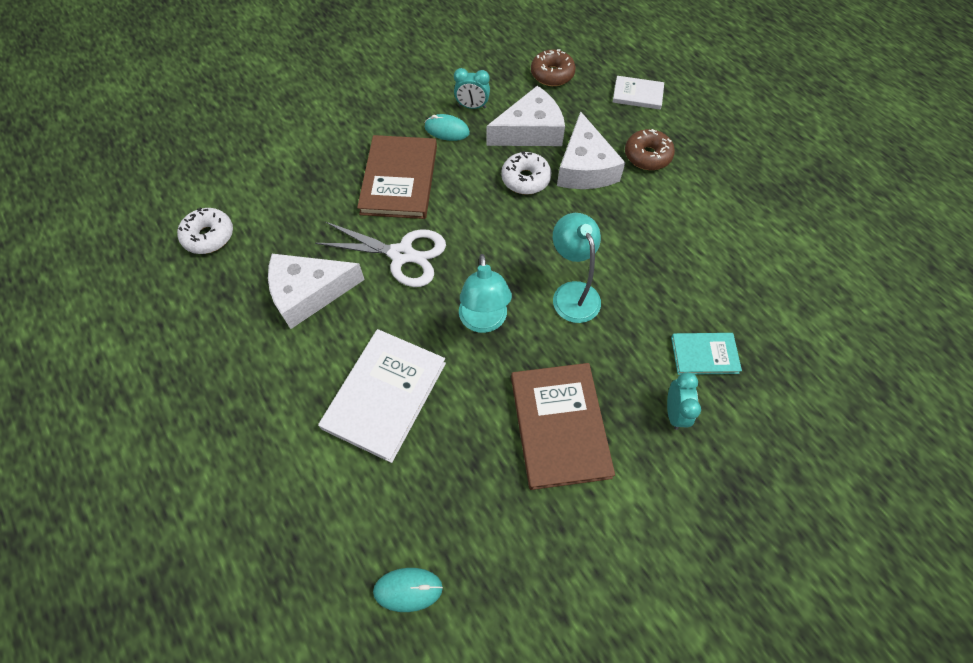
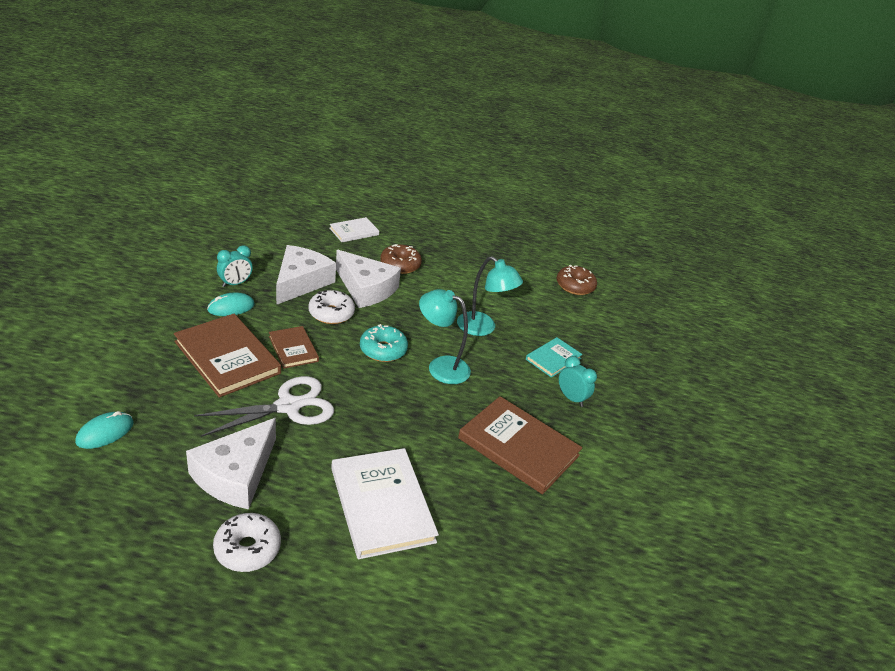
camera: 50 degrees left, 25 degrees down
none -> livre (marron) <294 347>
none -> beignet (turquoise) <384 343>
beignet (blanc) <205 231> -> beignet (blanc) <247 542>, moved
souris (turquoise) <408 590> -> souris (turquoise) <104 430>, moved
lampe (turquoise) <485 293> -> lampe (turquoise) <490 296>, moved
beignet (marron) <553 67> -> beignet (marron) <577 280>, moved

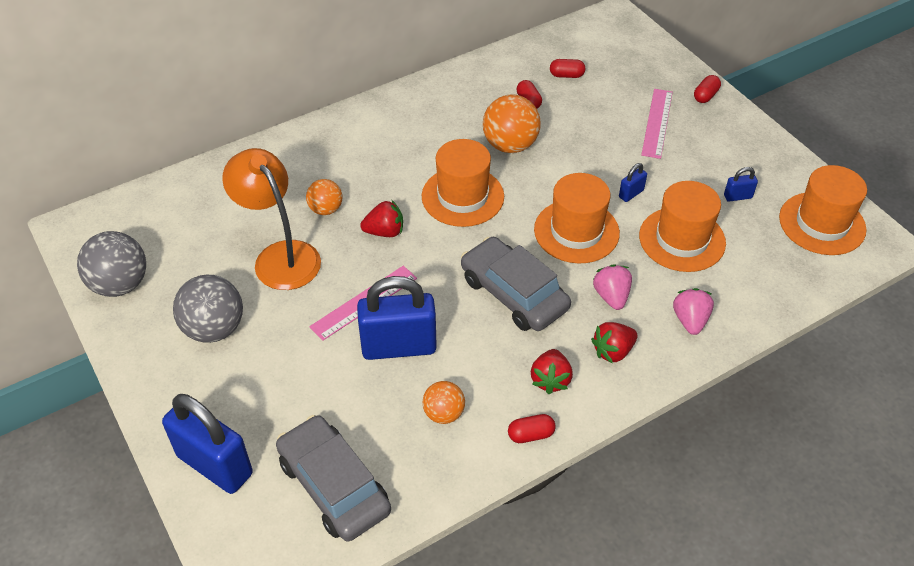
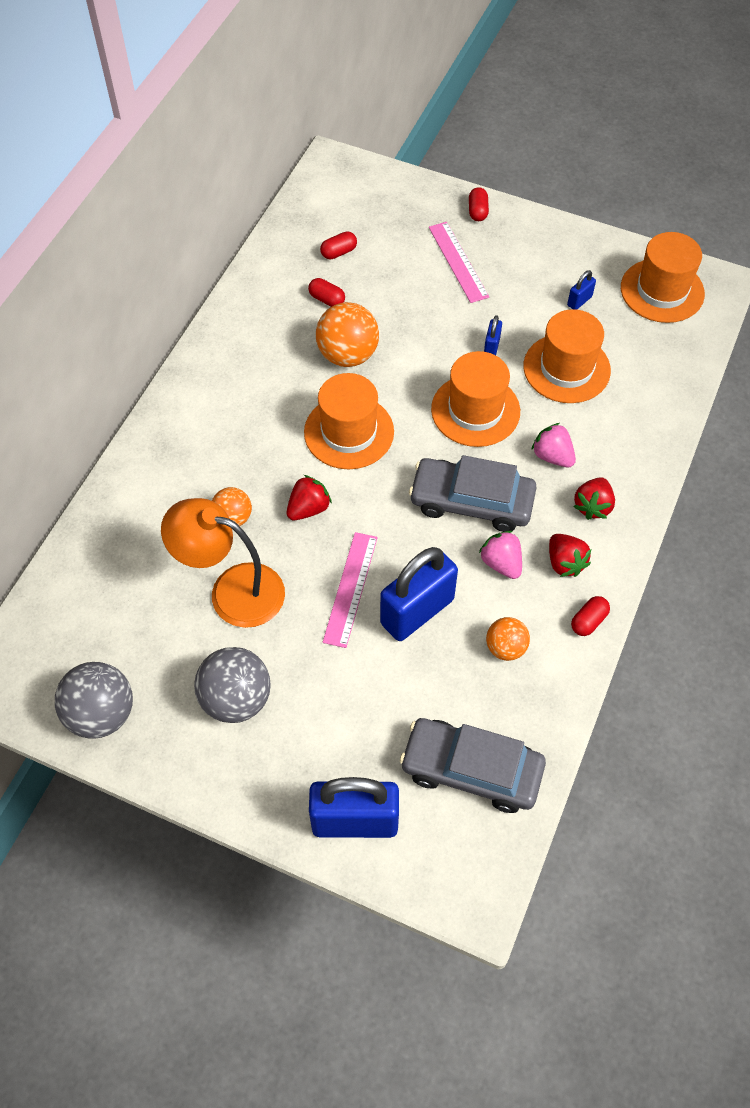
camera: 35 degrees left, 10 degrees up
fraise (rose) <693 311> -> fraise (rose) <500 555>, moved

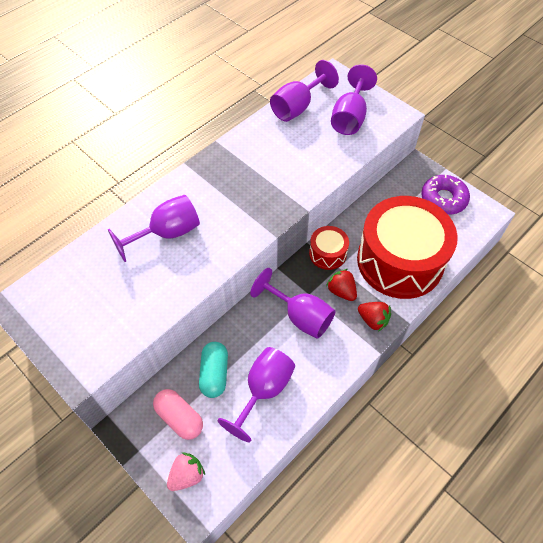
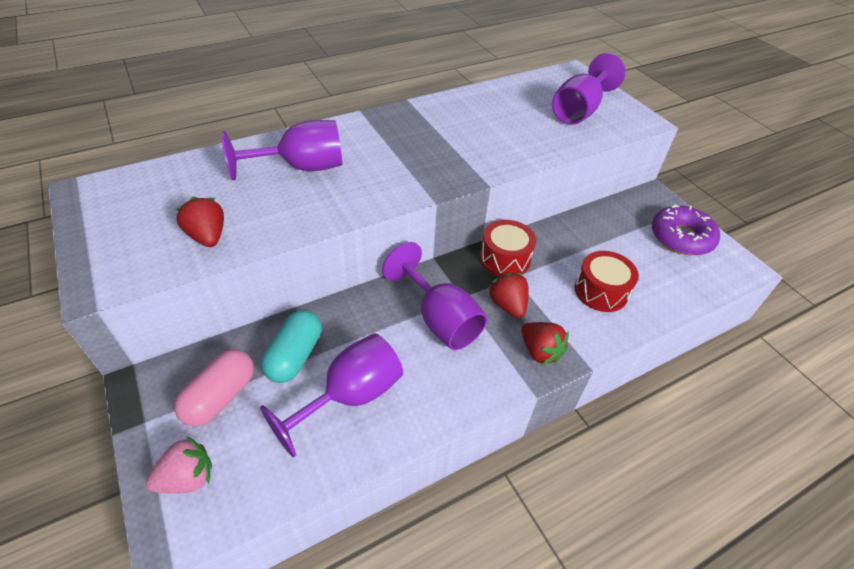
camera: 15 degrees right, 10 degrees down
verre à pied (violet) <304 91> -> none
none -> fraise (rouge) <199 222>
gélule (rose) <178 414> -> gélule (rose) <214 387>, 60 degrees clockwise
tambour (rouge) <407 247> -> tambour (rouge) <606 281>, x0.44

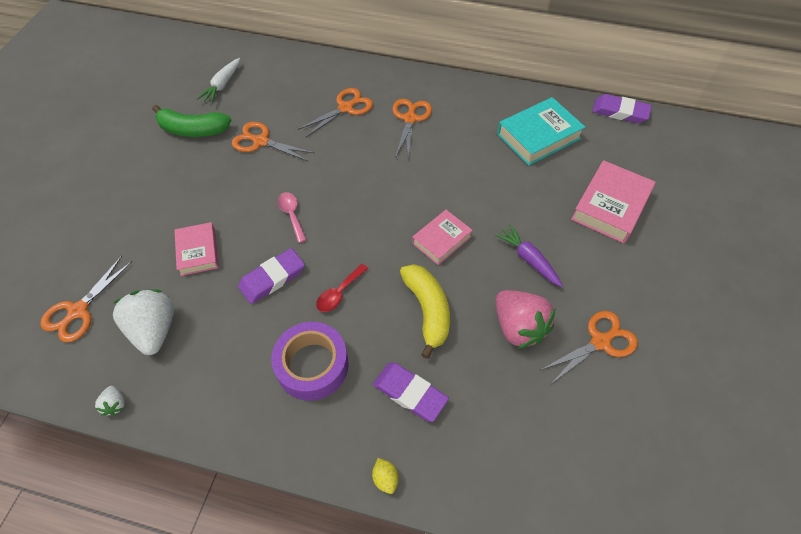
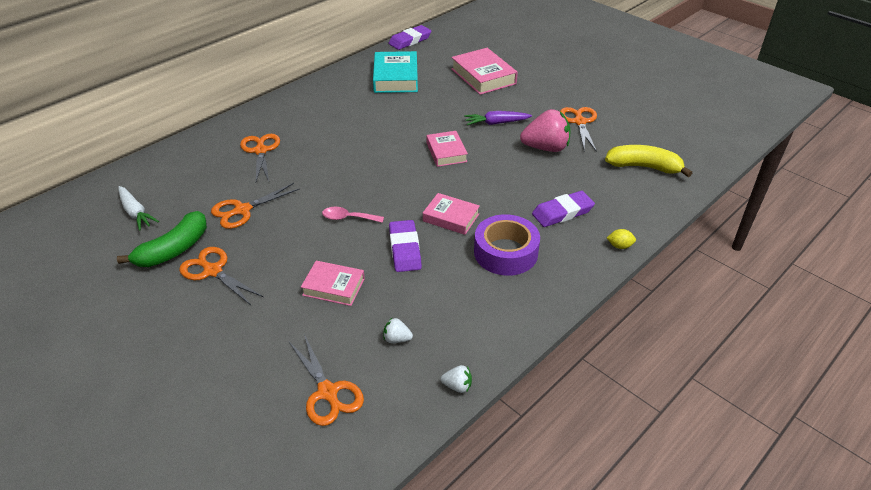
camera: 60 degrees left, 15 degrees down
ciseaux (orange) <412 129> -> ciseaux (orange) <221 276>, moved
banane (jaune) <425 311> -> banane (jaune) <648 161>, moved
cuillère (rouge) <342 288> -> livre (rose) <451 214>
fraise (blanc) <143 322> -> fraise (blanc) <398 330>, x0.45

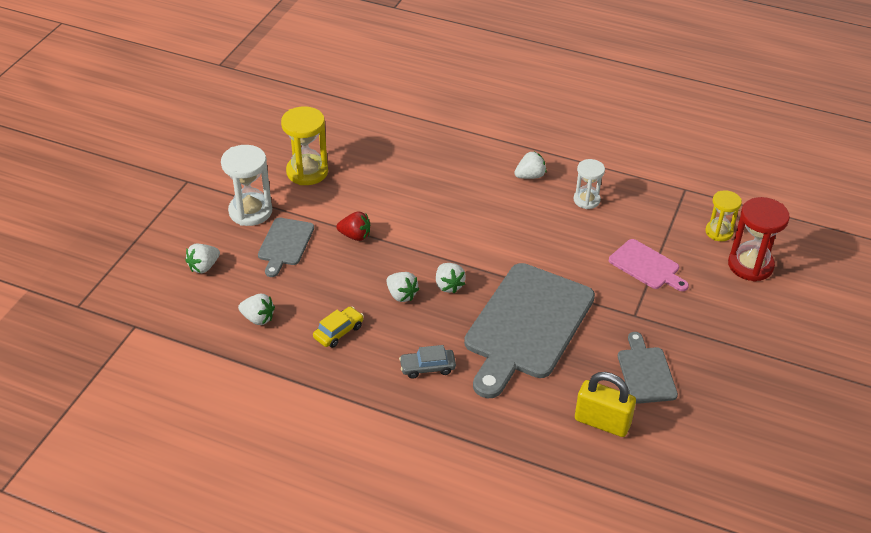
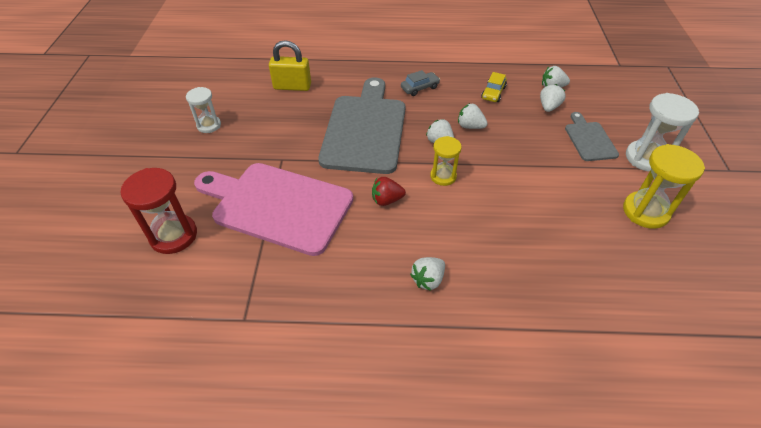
camera: 160 degrees right, 5 degrees up
planche à découper (gris) <648 368> -> none
fraise (blanc) <202 258> -> fraise (blanc) <553 98>, moved
fraise (rouge) <353 226> -> fraise (rouge) <389 191>, moved
sablier (blanc) <589 184> -> sablier (blanc) <203 110>, moved
sablier (jaune) <723 215> -> sablier (jaune) <446 161>, moved
planche à découper (rose) <649 265> -> planche à découper (rose) <273 209>, x2.04

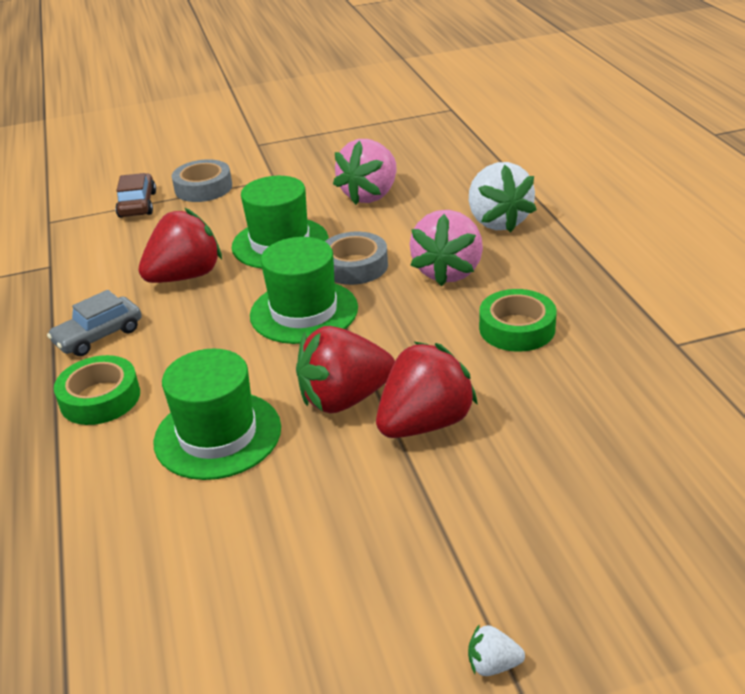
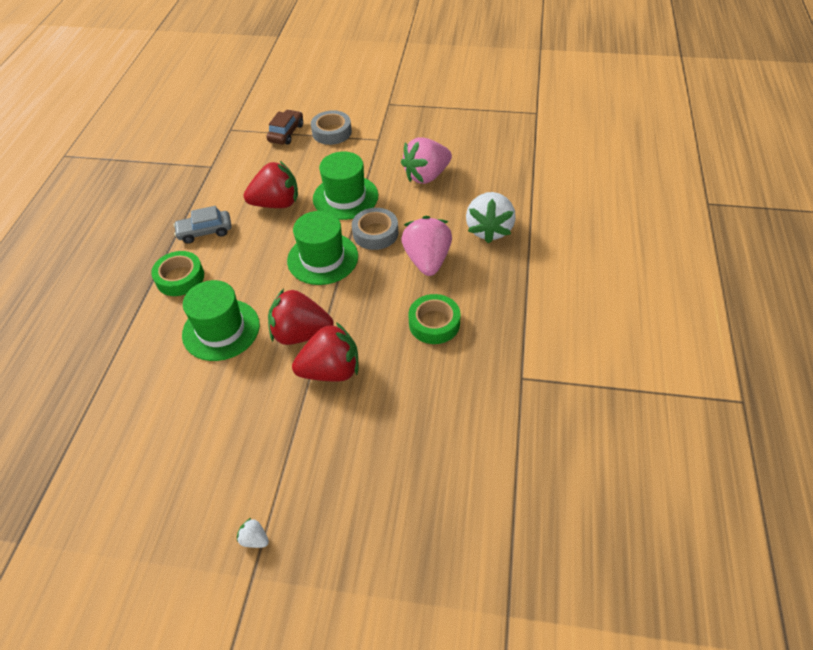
camera: 25 degrees right, 15 degrees up
fraise (rose) <446 248> -> fraise (rose) <426 246>, 135 degrees clockwise

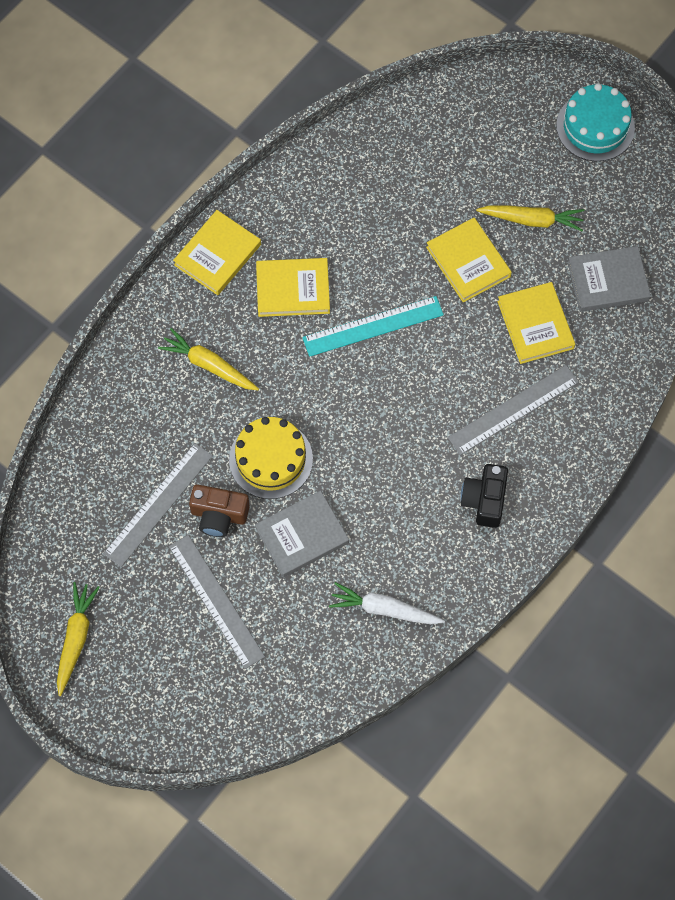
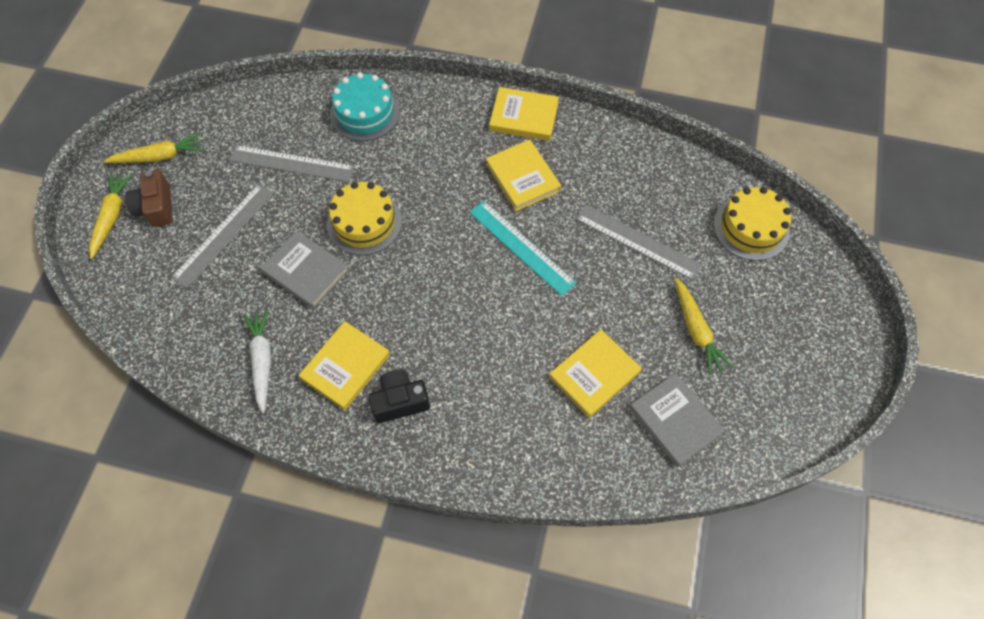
camera: 65 degrees right, 5 degrees down
none -> gâteau (jaune) <752 224>
carotte (jaune) <208 359> -> carotte (jaune) <111 215>, moved
appareil photo (marron) <219 510> -> appareil photo (marron) <149 198>, moved
livre (jaune) <469 260> -> livre (jaune) <344 365>, moved
règle (gris) <513 410> -> règle (gris) <639 242>, moved
gâteau (turquoise) <595 122> -> gâteau (turquoise) <365 106>, moved

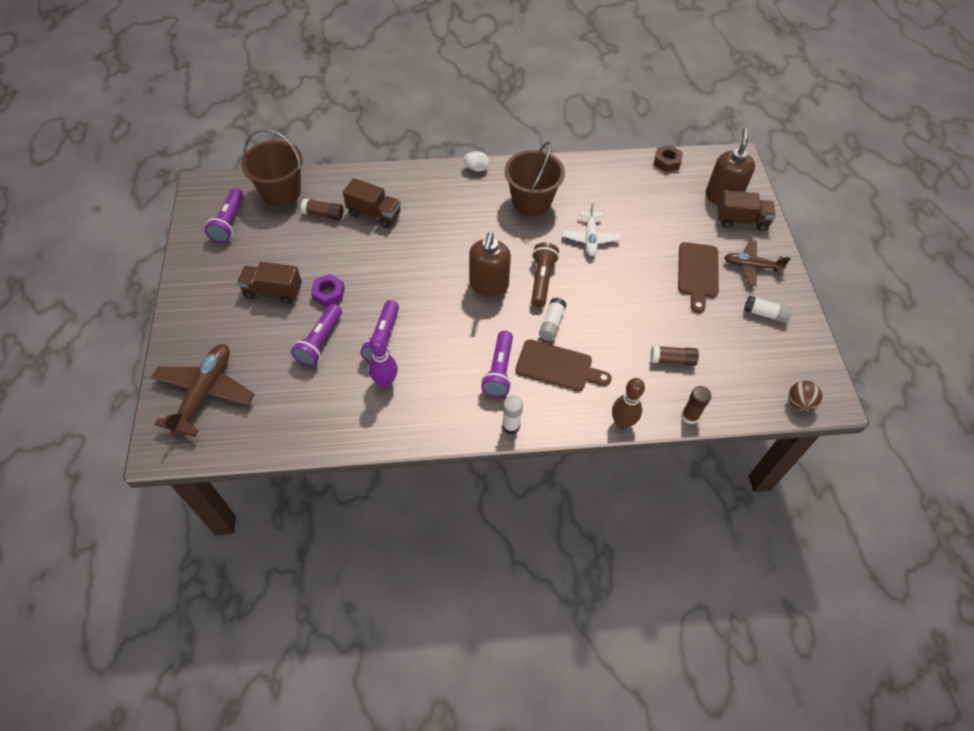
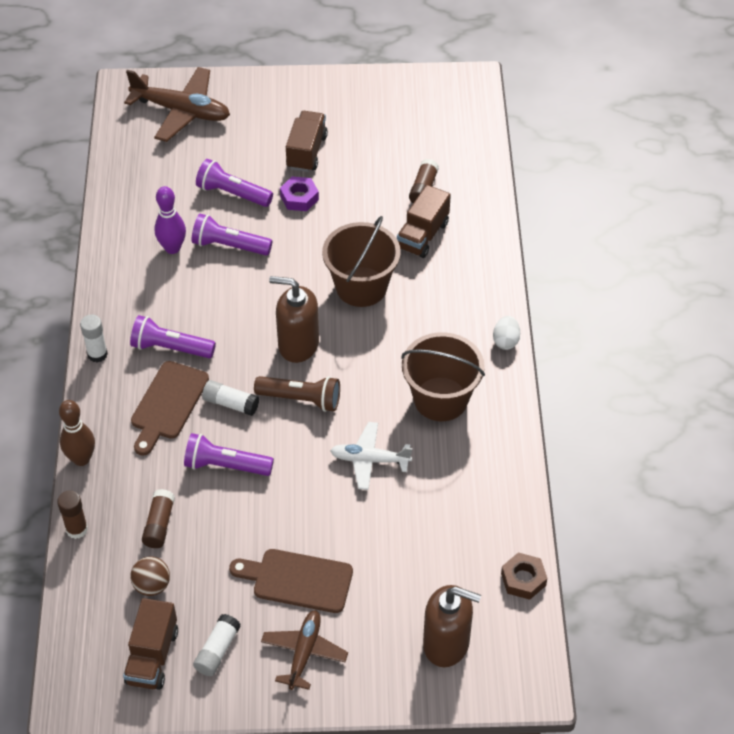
camera: 95 degrees right, 5 degrees down
lampe de poche (violet) <224 215> -> lampe de poche (violet) <229 454>, moved
seau (marron) <272 167> -> seau (marron) <361 261>, moved
camion (marron) <746 210> -> camion (marron) <150 644>, moved
balle (marron) <805 396> -> balle (marron) <150 576>, moved

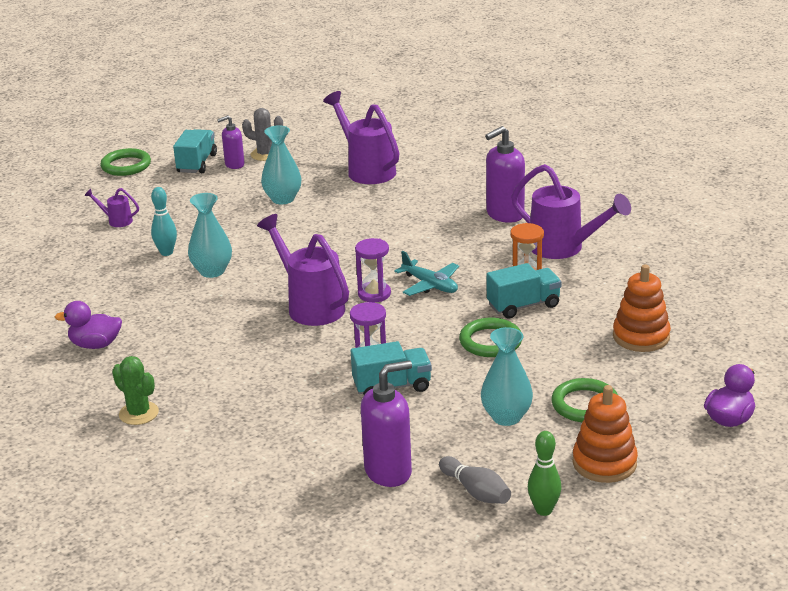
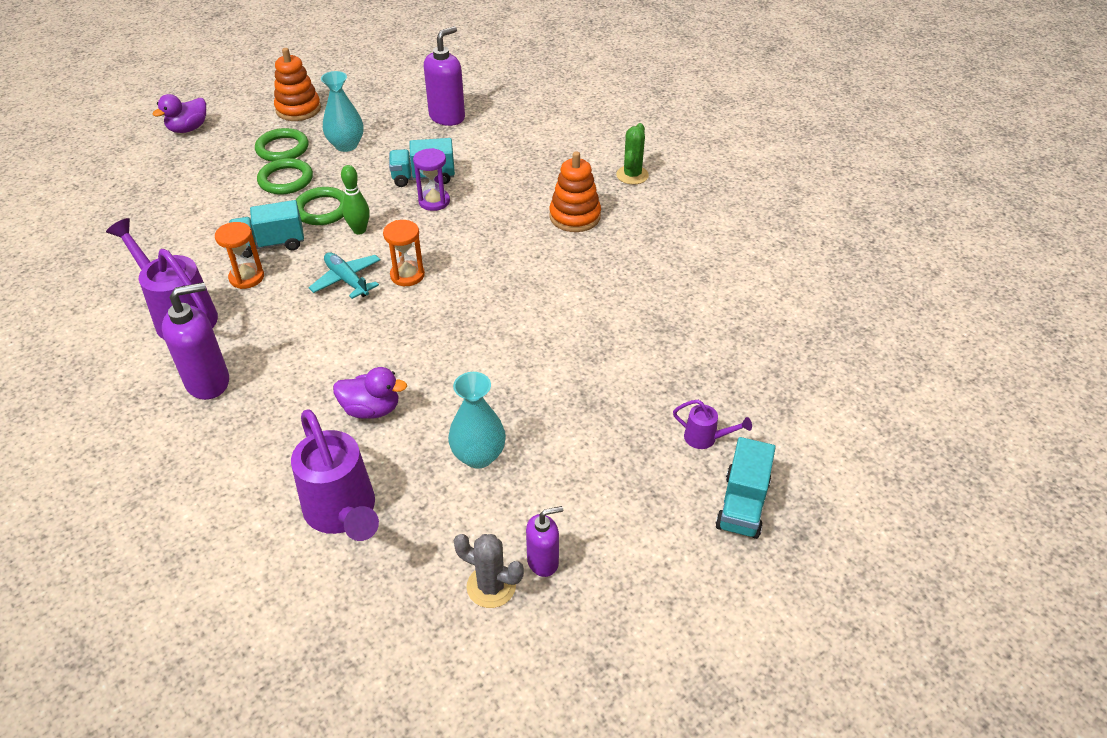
camera: 175 degrees left, 15 degrees up
quille (turquoise) <164 221> -> none
vase (turquoise) <210 235> -> none
arrosoir (violet) <303 270> -> none
quille (gris) <475 480> -> none
canard (violet) <88 325> -> canard (violet) <370 393>, moved
anneau (vert) <125 162> -> anneau (vert) <285 176>, moved
camion (turquoise) <195 151> -> camion (turquoise) <746 488>, moved
quille (vert) <545 473> -> quille (vert) <355 199>, moved
jouet à empiler (orange) <642 308> -> jouet à empiler (orange) <575 191>, moved
sablier (violet) <373 270> -> sablier (orange) <404 253>
cactus (vert) <135 390> -> cactus (vert) <632 154>, 60 degrees clockwise
distributeur de savon (violet) <386 423> -> distributeur de savon (violet) <444 76>, 150 degrees clockwise

